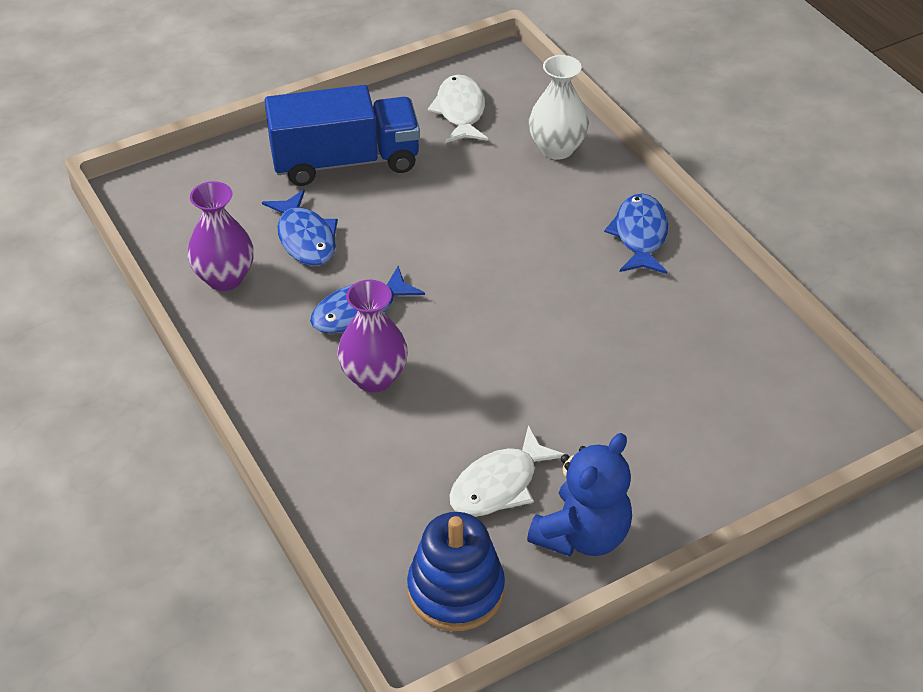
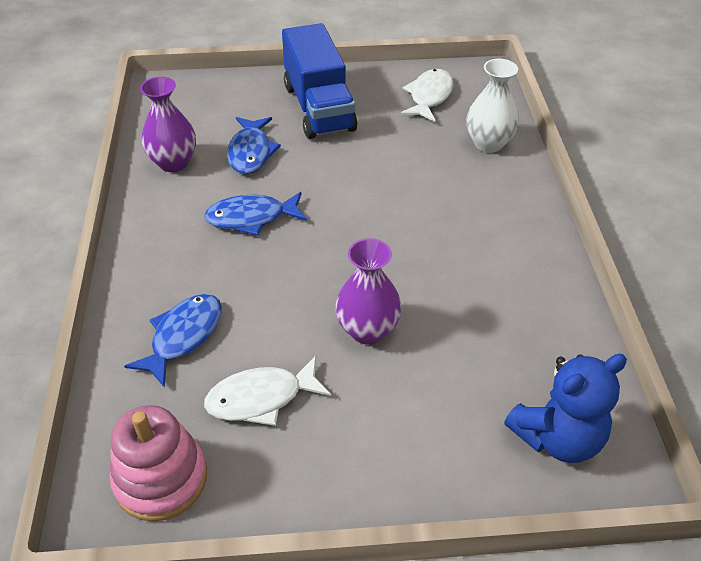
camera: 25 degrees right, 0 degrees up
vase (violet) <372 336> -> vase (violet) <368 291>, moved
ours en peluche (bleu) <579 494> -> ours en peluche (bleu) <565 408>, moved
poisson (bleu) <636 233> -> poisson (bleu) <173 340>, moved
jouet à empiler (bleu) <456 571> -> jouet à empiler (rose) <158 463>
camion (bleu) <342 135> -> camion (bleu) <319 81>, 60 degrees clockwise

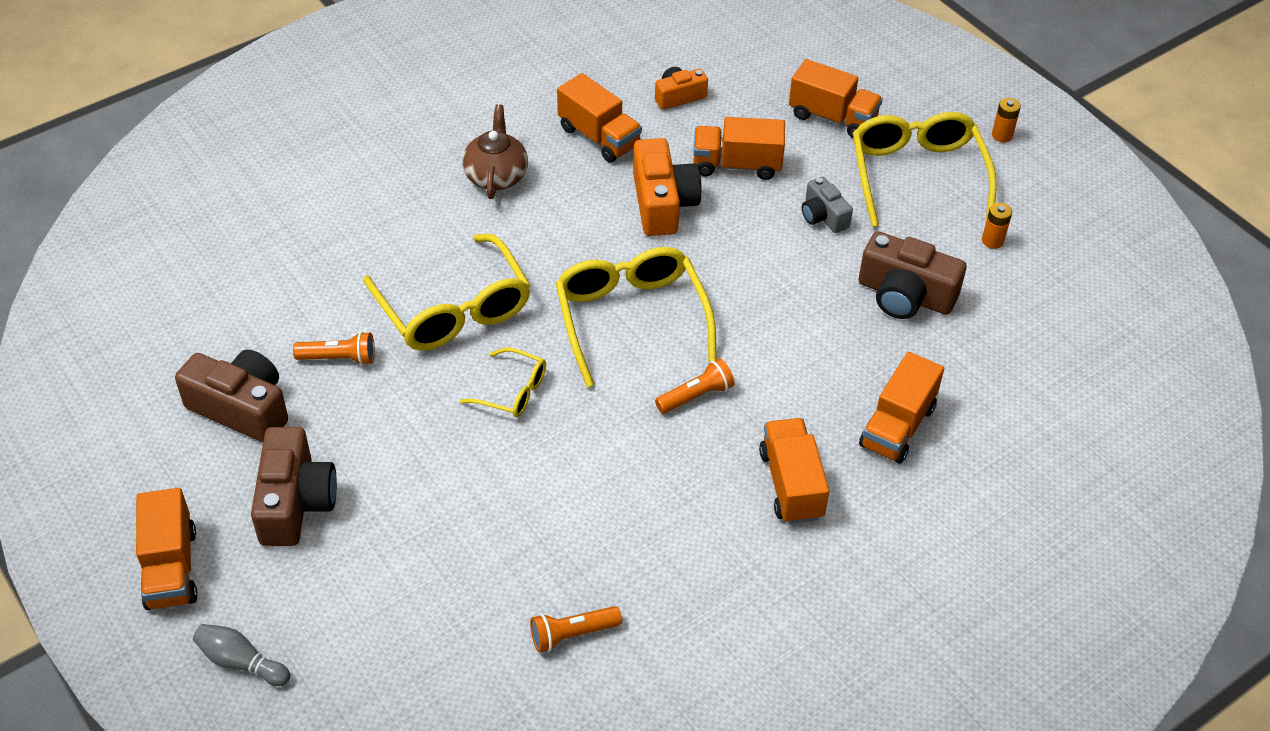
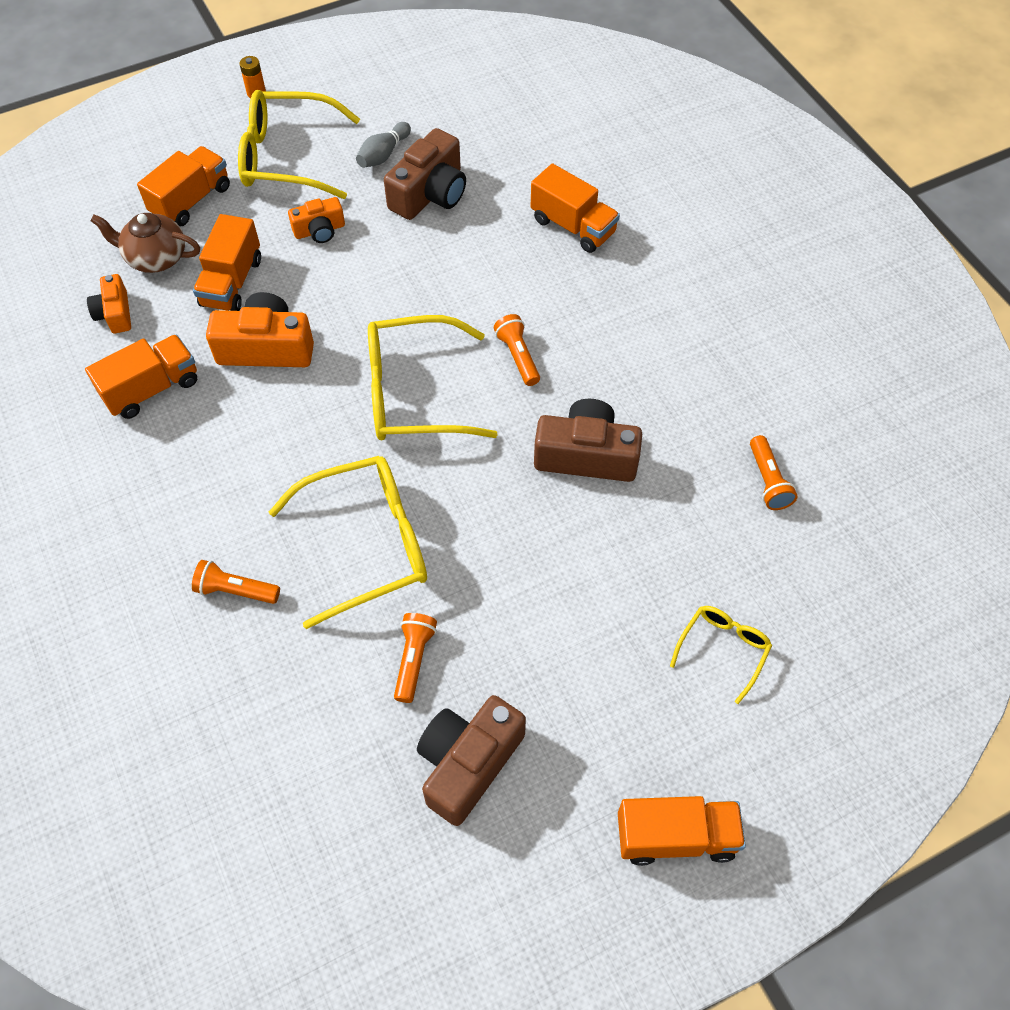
camera: 80 degrees left, 10 degrees up
camion (orange) <794 471> -> none
pile (orange) <997 226> -> none
none -> lampe de poche (orange) <236 582>
quille (gris) <241 655> -> quille (gris) <383 145>, moved
appareil photo (marron) <294 486> -> appareil photo (marron) <588 440>, moved
lunettes (jaune) <503 383> -> lunettes (jaune) <721 655>, moved
théière (marron) <495 151> -> théière (marron) <145 243>, moved
appareil photo (gris) <827 204> -> appareil photo (orange) <316 220>

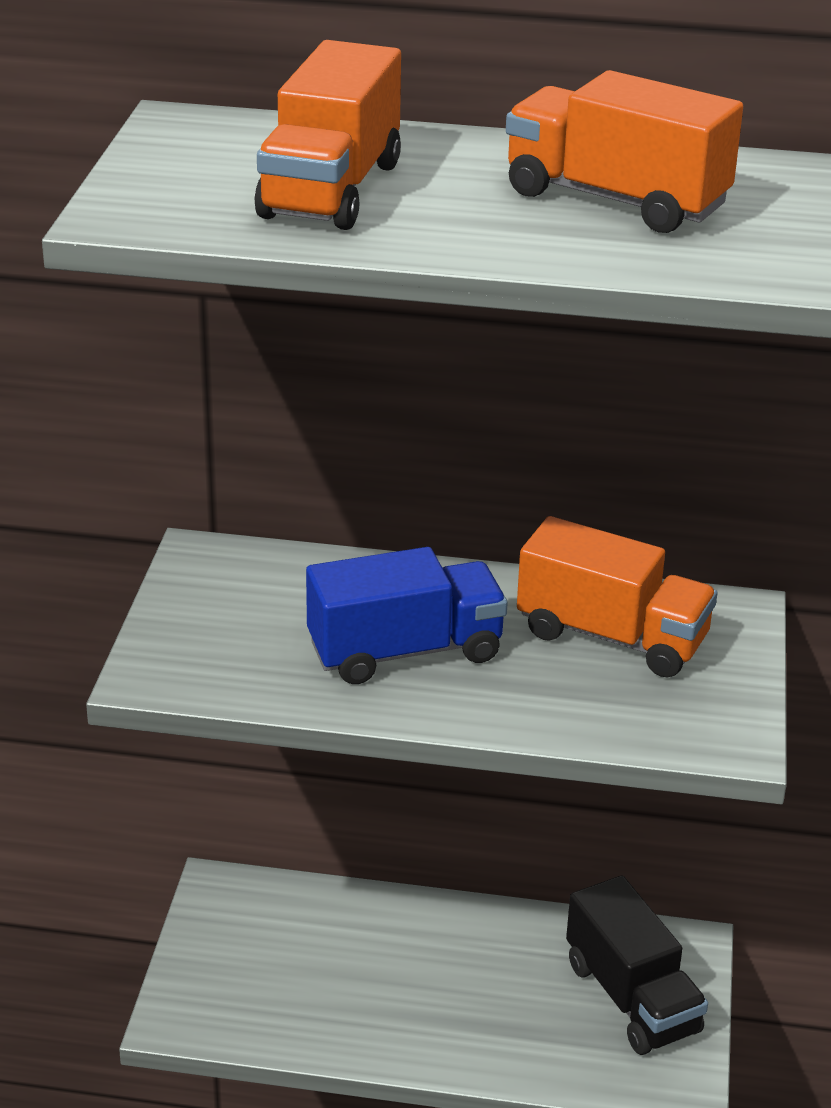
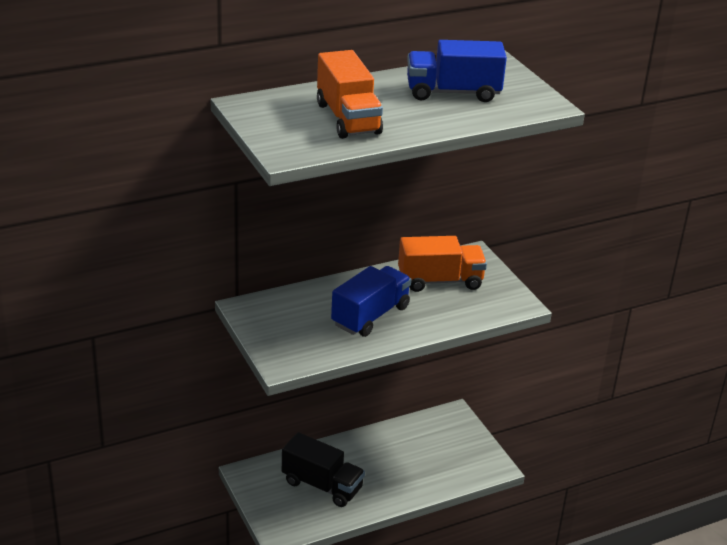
camera: 35 degrees left, 0 degrees up
camion (noir) <637 965> -> camion (noir) <323 469>, moved
camion (orange) <624 151> -> camion (bleu) <457 71>

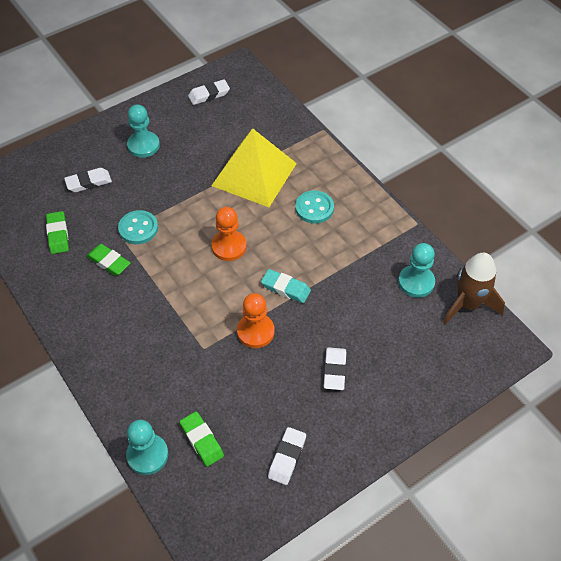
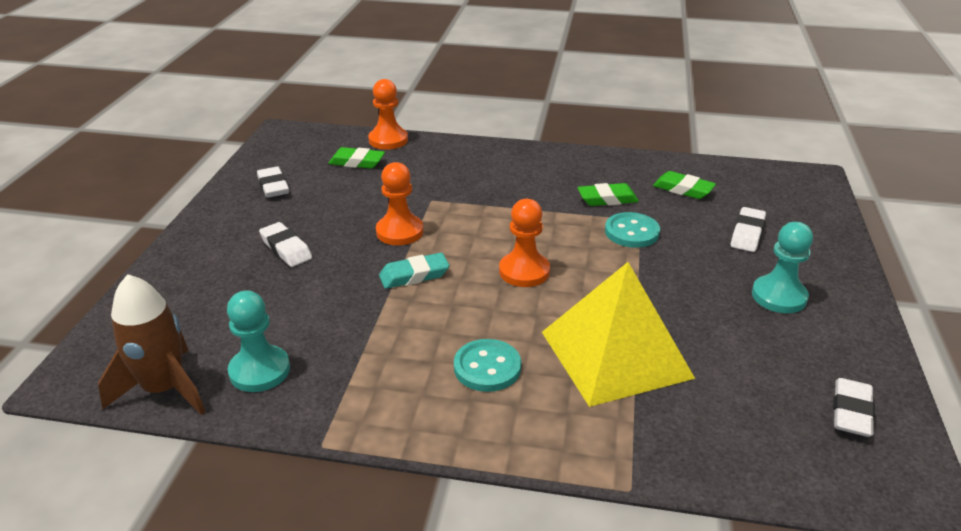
camera: 135 degrees right, 20 degrees down
pion (turquoise) <147 447> -> pion (orange) <388 114>

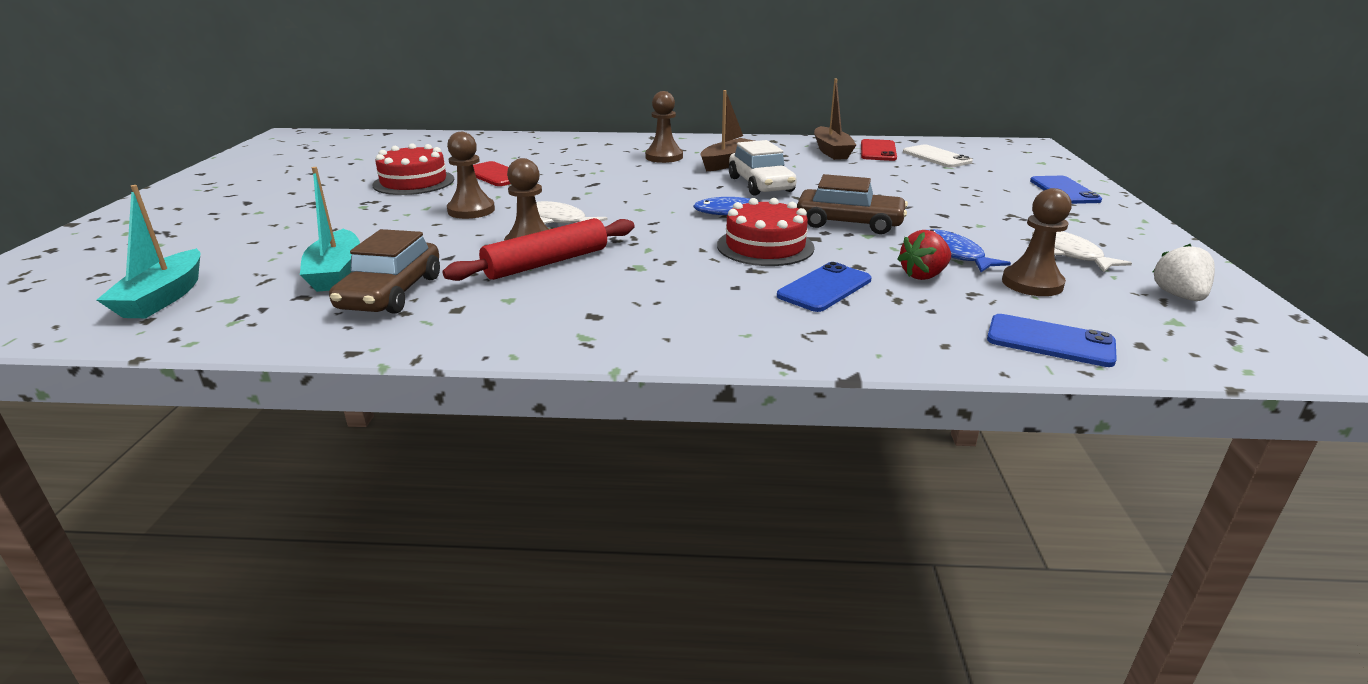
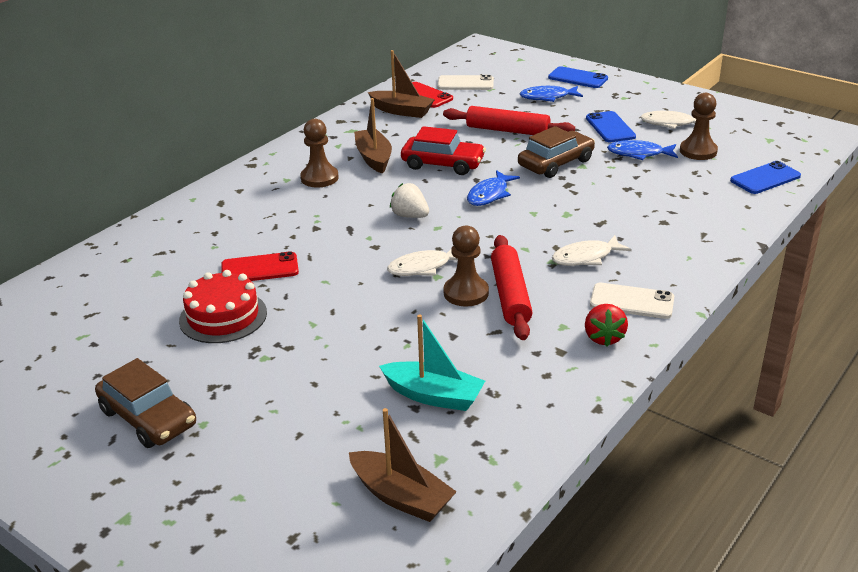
camera: 55 degrees left, 5 degrees up
pion (marron) <471 175> -> none
gâteau (rouge) <766 232> -> none
none -> rouleau à pâtisserie (rouge) <509 120>
none -> poisson (bleu) <551 94>
none -> poisson (blanc) <592 250>
none -> téléphone (blanc) <632 301>
voiture (marron) <384 271> -> voiture (marron) <145 403>, moved
téléphone (bleu) <824 287> -> téléphone (bleu) <611 126>, moved
fraise (rouge) <924 255> -> fraise (rouge) <606 325>, moved
fraise (blanc) <1184 272> -> fraise (blanc) <409 200>, moved
bateau (turquoise) <149 251> -> bateau (marron) <403 465>
voiture (blanc) <763 168> -> voiture (rouge) <443 150>

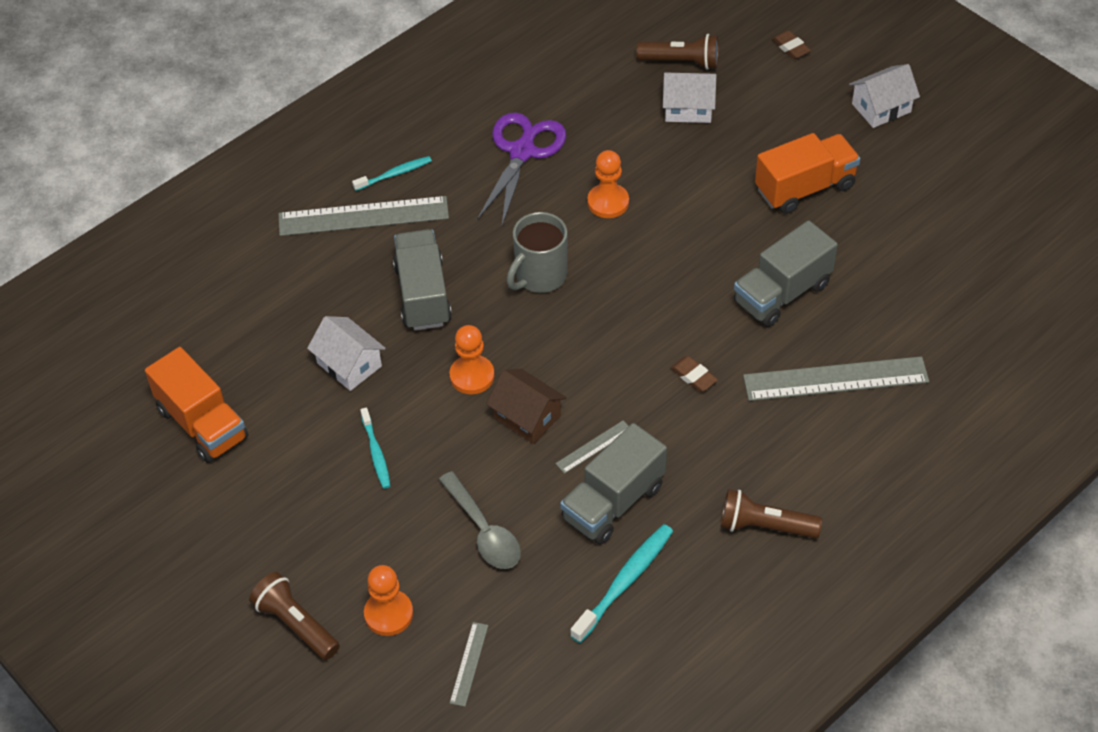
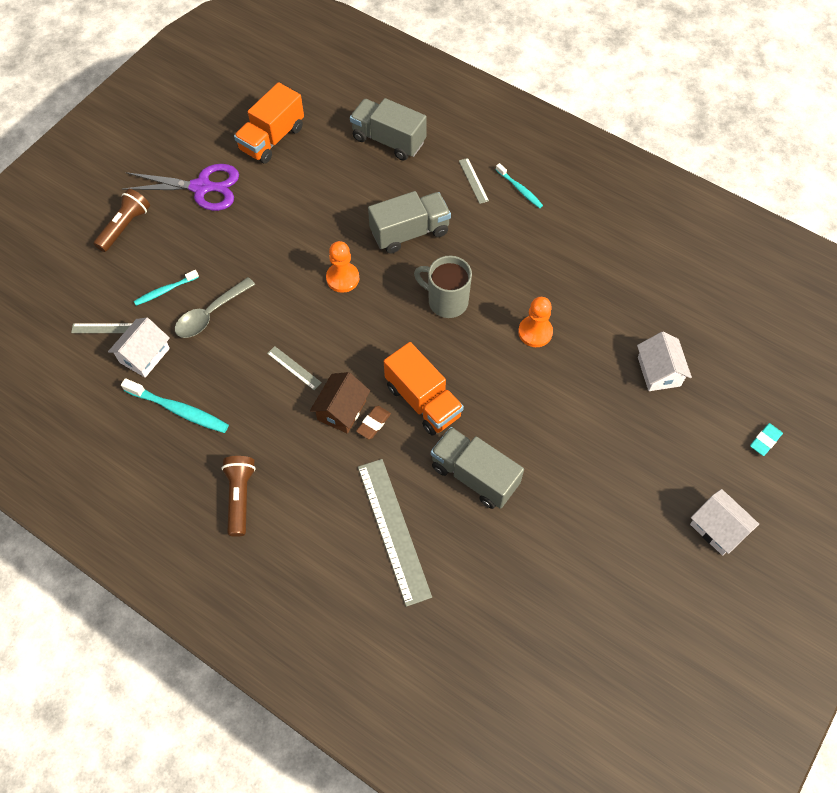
camera: 75 degrees right, 10 degrees up
pion (orange) <388 600> -> none
lampe de poche (marron) <677 52> -> none
maison (blanc) <346 353> -> maison (blanc) <139 347>, moved
brosse à dents (turquoise) <375 448> -> brosse à dents (turquoise) <166 288>, moved
ciseaux (violet) <521 169> -> ciseaux (violet) <180 187>, moved
maison (marron) <526 406> -> maison (marron) <340 403>, moved
camion (gris) <613 483> -> camion (gris) <388 129>, moved
camion (orange) <807 173> -> camion (orange) <424 389>, moved
gomme (marron) <791 44> -> gomme (turquoise) <766 439>
règle (gris) <364 216> -> règle (gris) <474 181>, x0.46

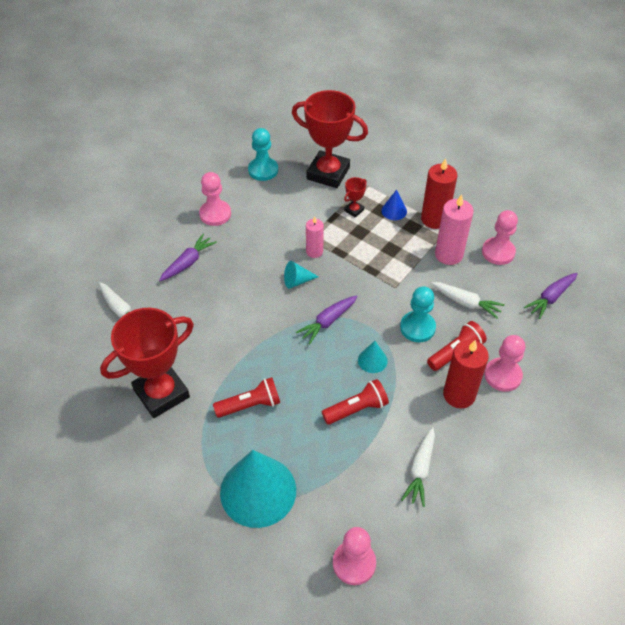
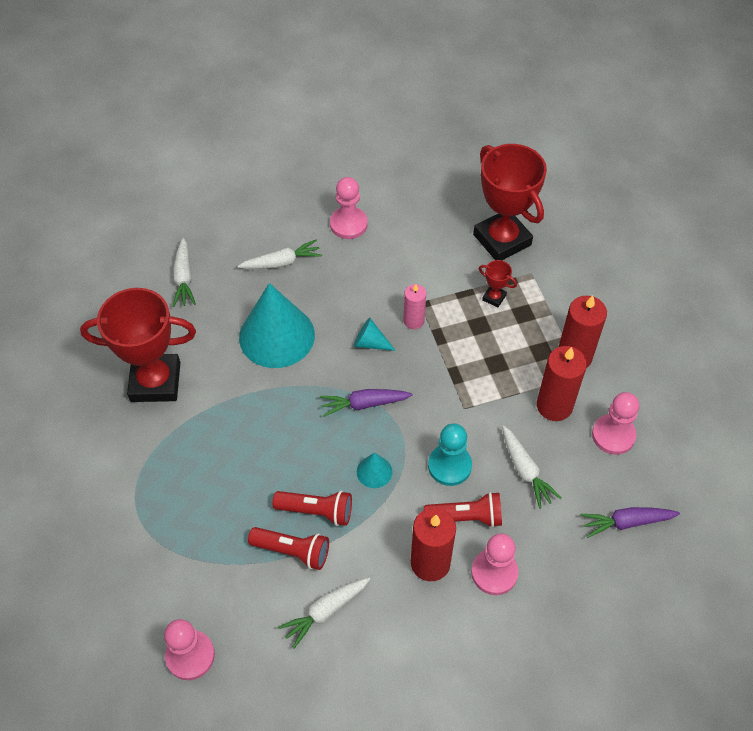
camera: 35 degrees right, 5 degrees up
pion (turquoise) <263 154> -> none
cône (bleu) <394 205> -> none
lampe de poche (rouge) <246 397> -> lampe de poche (rouge) <288 548>, moved
cône (turquoise) <258 489> -> cône (turquoise) <277 325>, moved
carotte (violet) <188 257> -> carotte (blanc) <280 254>
bougie (rose) <454 229> -> bougie (rouge) <562 383>
trophée (rouge) <355 197> -> trophée (rouge) <498 283>, 45 degrees clockwise

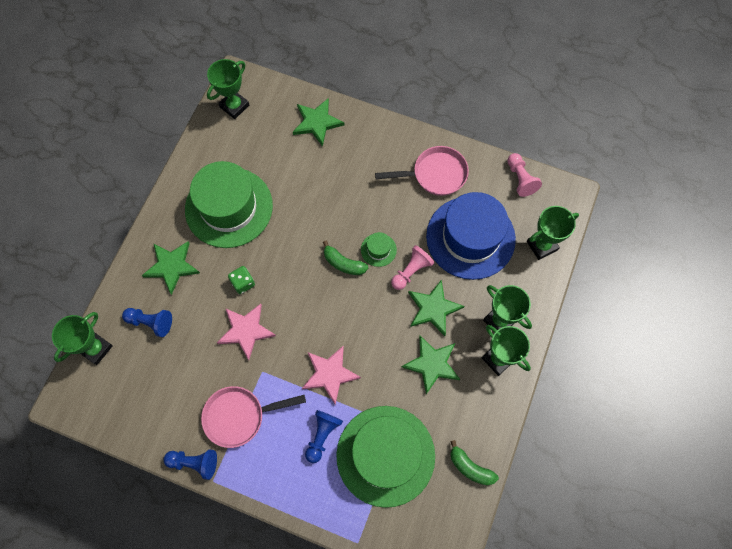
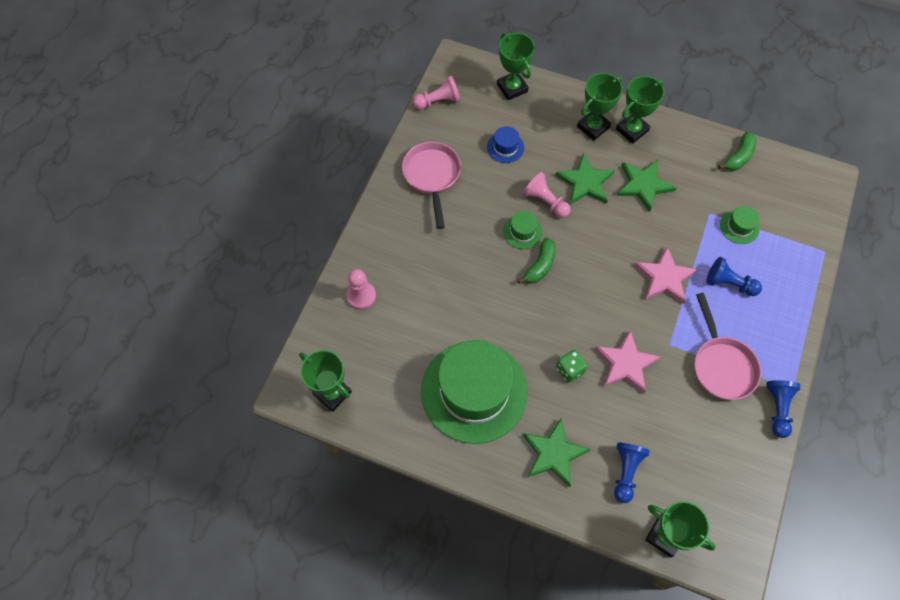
camera: 90 degrees left, 5 degrees down
étoile (vert) <319 122> -> pion (rose) <361 289>
chapeau (vert) <385 457> -> chapeau (vert) <740 225>, x0.40
chapeau (bleu) <471 236> -> chapeau (bleu) <505 144>, x0.40

